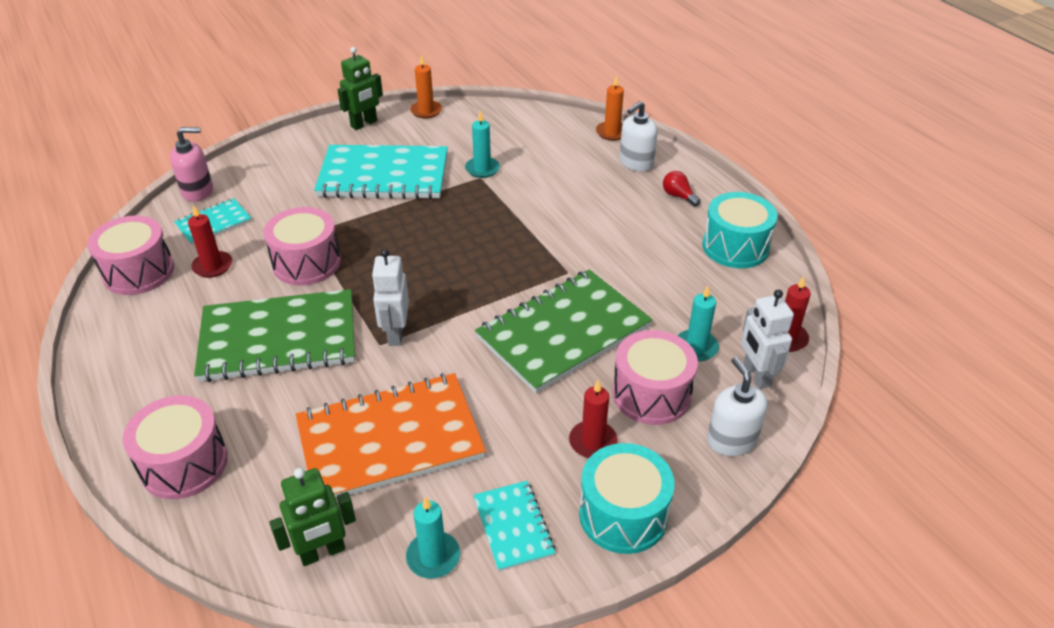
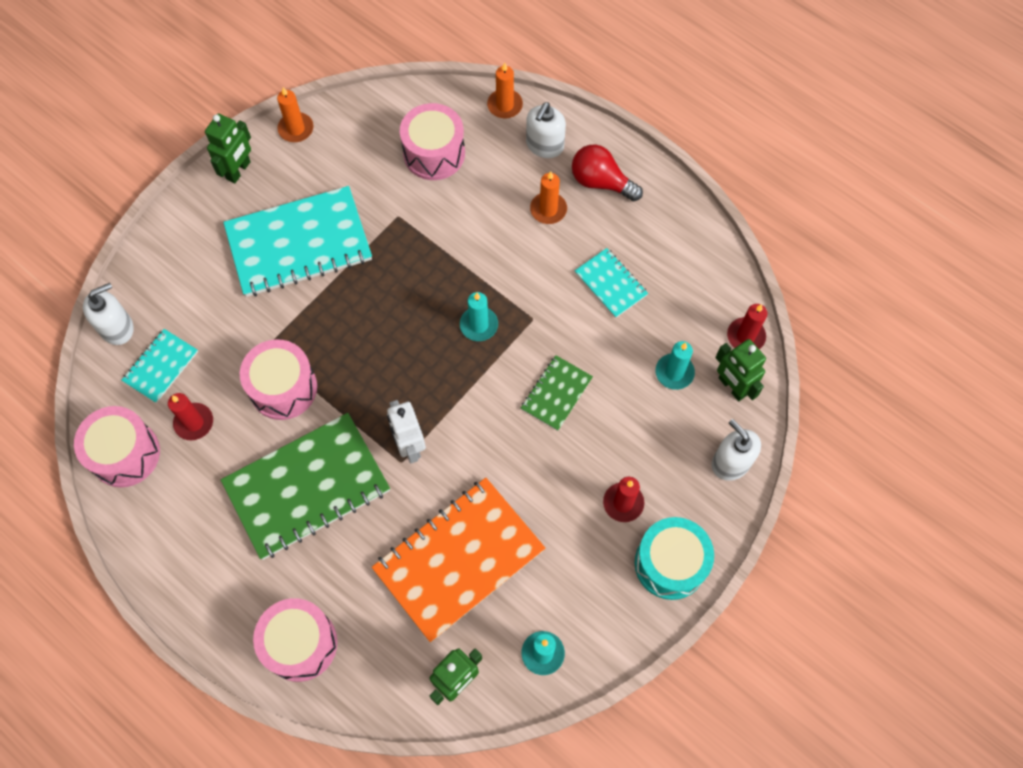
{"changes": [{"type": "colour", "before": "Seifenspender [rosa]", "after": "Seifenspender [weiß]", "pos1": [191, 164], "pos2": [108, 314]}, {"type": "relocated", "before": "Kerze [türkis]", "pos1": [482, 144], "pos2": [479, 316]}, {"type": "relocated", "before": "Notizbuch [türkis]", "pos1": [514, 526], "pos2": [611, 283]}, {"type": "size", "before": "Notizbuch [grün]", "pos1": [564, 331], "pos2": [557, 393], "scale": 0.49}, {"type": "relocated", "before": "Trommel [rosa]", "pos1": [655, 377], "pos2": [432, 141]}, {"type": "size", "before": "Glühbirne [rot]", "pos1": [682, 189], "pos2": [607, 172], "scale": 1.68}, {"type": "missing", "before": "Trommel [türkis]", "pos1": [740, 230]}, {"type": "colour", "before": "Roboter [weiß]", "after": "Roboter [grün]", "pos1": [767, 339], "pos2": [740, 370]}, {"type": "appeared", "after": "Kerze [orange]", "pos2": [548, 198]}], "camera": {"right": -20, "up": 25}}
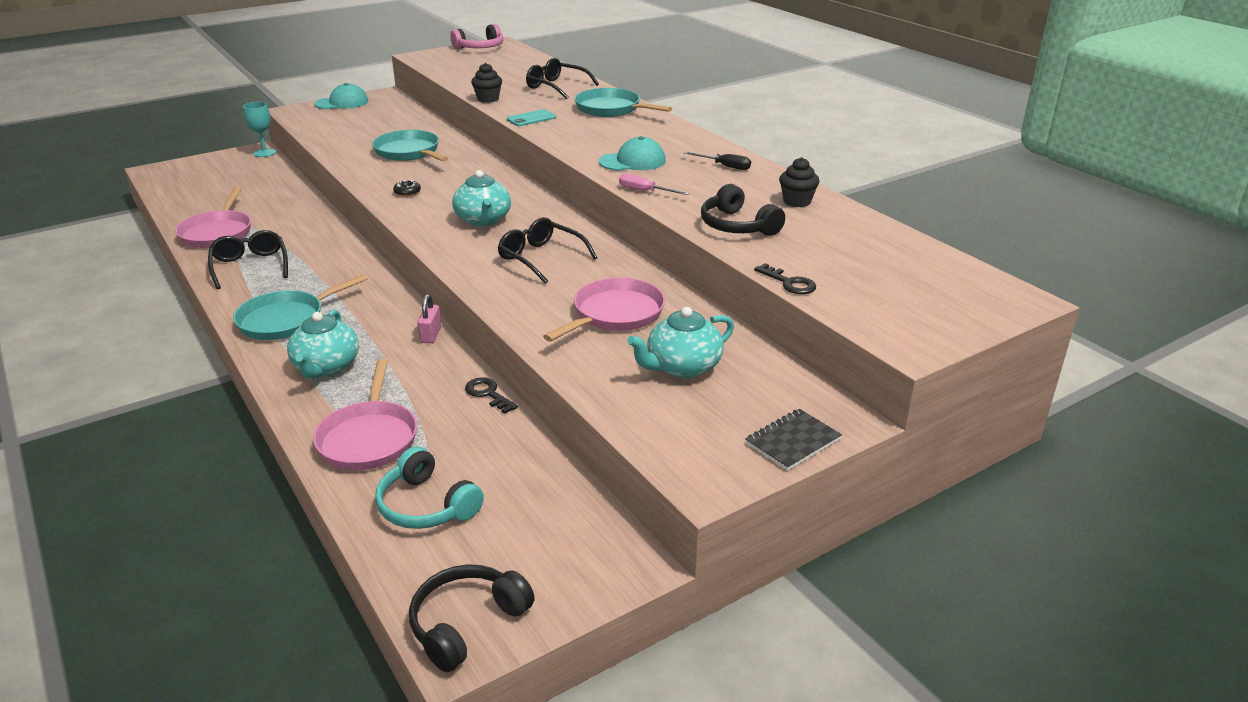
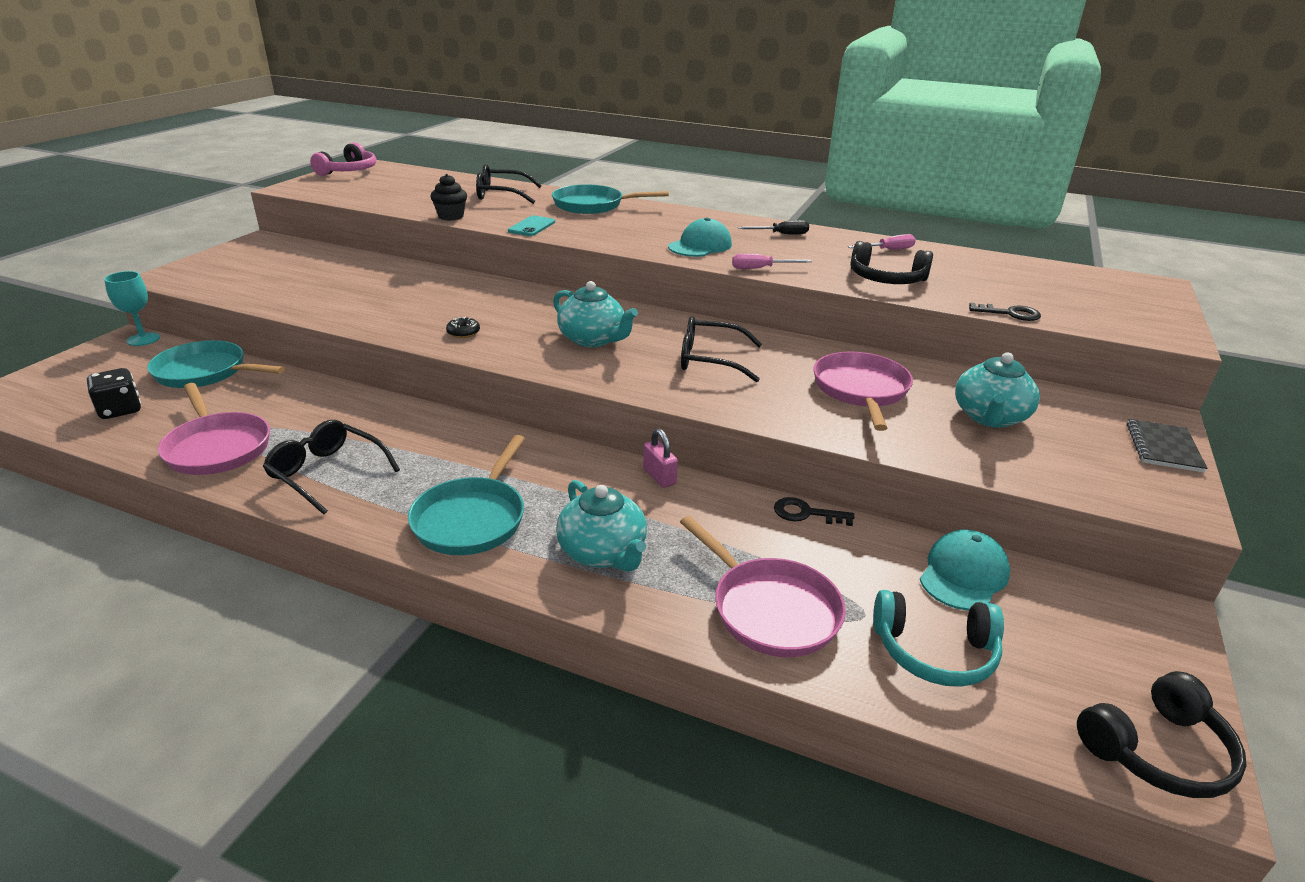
{"changes": [{"type": "relocated", "before": "Kappe [türkis]", "pos1": [341, 96], "pos2": [965, 570]}, {"type": "relocated", "before": "Pfanne [türkis]", "pos1": [410, 146], "pos2": [216, 364]}, {"type": "spun", "before": "Kopfhörer [schwarz]", "pos1": [472, 618], "pos2": [1161, 734], "turn": -120}, {"type": "exchanged", "before": "Muffin [schwarz]", "after": "Schraubenzieher [rosa]", "pos1": [799, 182], "pos2": [882, 241]}, {"type": "appeared", "after": "Spielwürfel [schwarz]", "pos2": [114, 393]}], "camera": {"right": -35, "up": 0}}
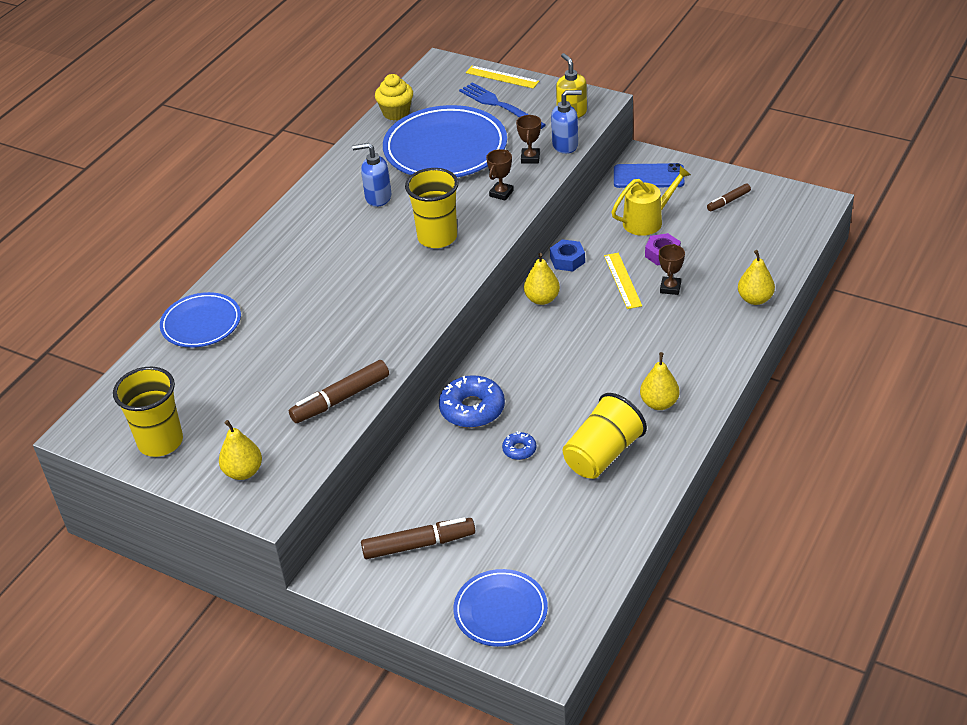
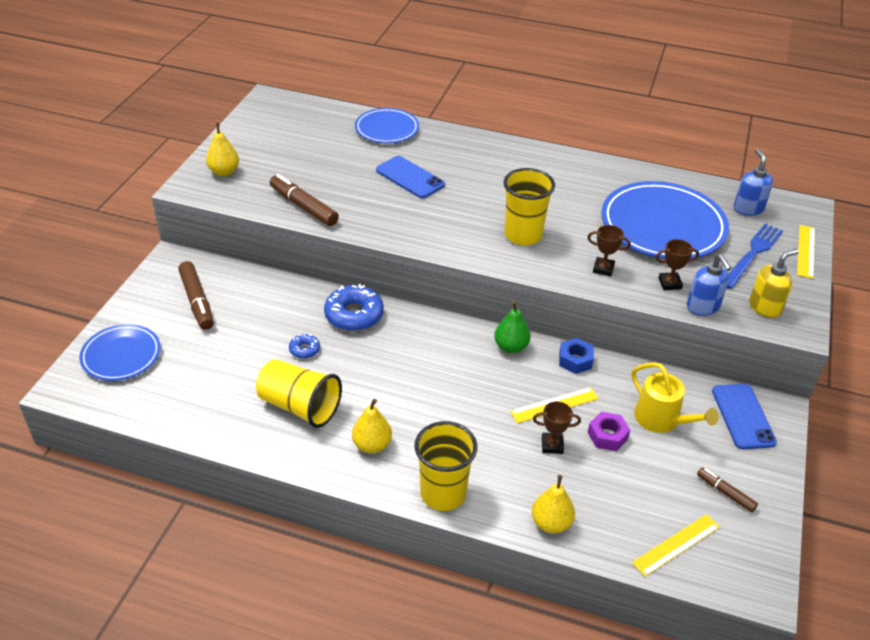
{"changes": [{"type": "relocated", "before": "Becher [gelb]", "pos1": [148, 412], "pos2": [445, 466]}, {"type": "relocated", "before": "Seifenspender [blau]", "pos1": [371, 175], "pos2": [753, 182]}, {"type": "missing", "before": "Muffin [gelb]", "pos1": [394, 97]}, {"type": "colour", "before": "Birne [gelb]", "after": "Birne [grün]", "pos1": [542, 279], "pos2": [512, 327]}, {"type": "appeared", "after": "Handy [blau]", "pos2": [410, 177]}, {"type": "appeared", "after": "Lineal [gelb]", "pos2": [676, 545]}], "camera": {"right": 75, "up": 0}}
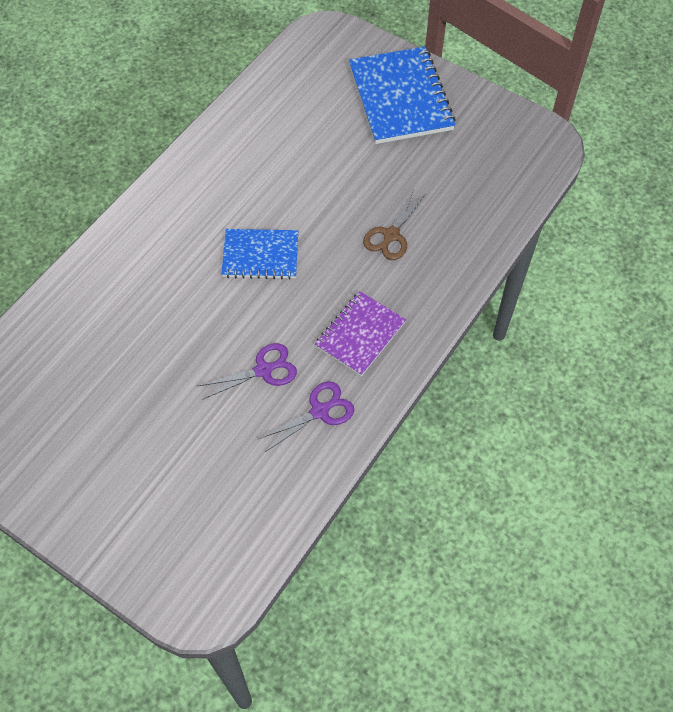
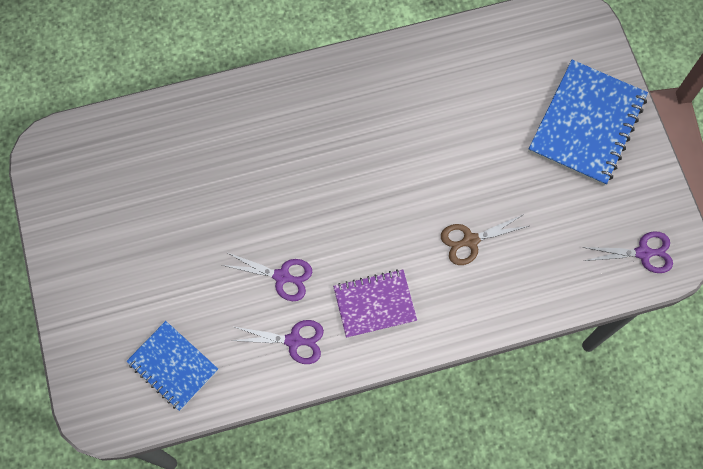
{"changes": [{"type": "relocated", "before": "Notizbuch [blau]", "pos1": [259, 254], "pos2": [172, 366]}, {"type": "appeared", "after": "Schere [lila]", "pos2": [627, 252]}], "camera": {"right": 40, "up": 10}}
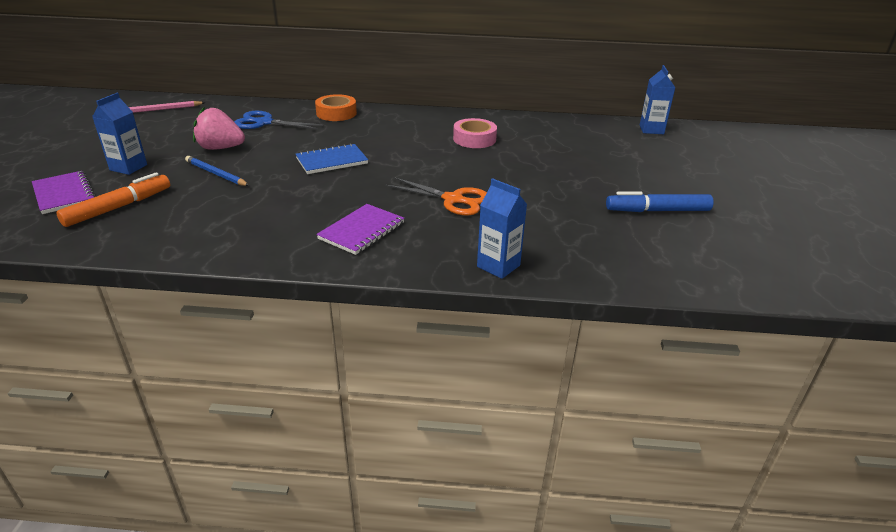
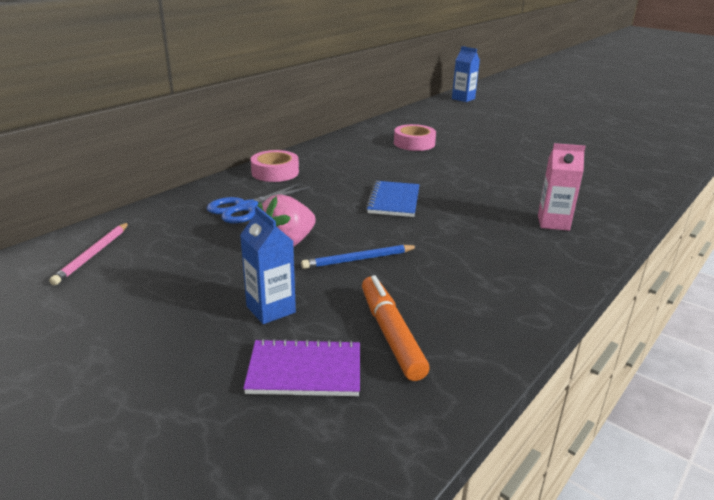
{"changes": [{"type": "colour", "before": "Klebeband [orange]", "after": "Klebeband [rosa]", "pos1": [336, 107], "pos2": [275, 166]}, {"type": "exchanged", "before": "Notizbuch [lila]", "after": "Getränkekarton [rosa]", "pos1": [360, 229], "pos2": [562, 187]}, {"type": "missing", "before": "Schere [orange]", "pos1": [436, 196]}, {"type": "missing", "before": "Getränkekarton [blau]", "pos1": [502, 228]}, {"type": "missing", "before": "Filzstift [blau]", "pos1": [660, 202]}], "camera": {"right": -55, "up": -5}}
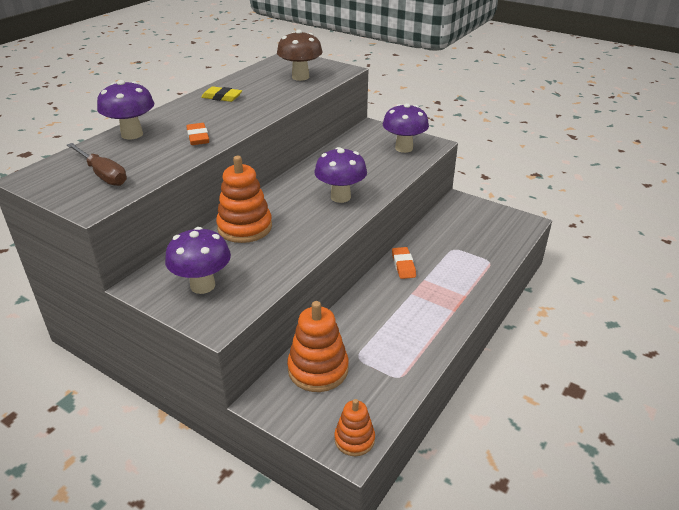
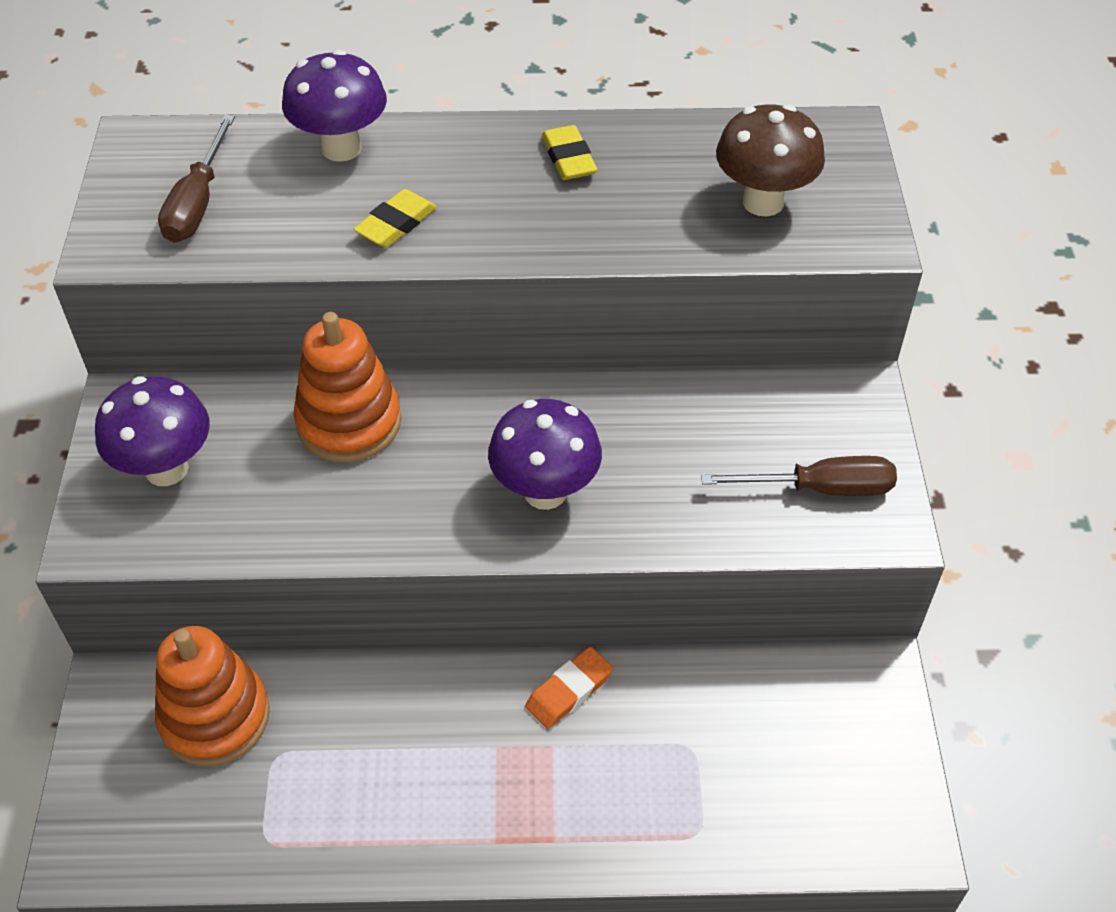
{"changes": [{"type": "colour", "before": "Radiergummi [orange]", "after": "Radiergummi [gelb]", "pos1": [197, 134], "pos2": [395, 218]}, {"type": "missing", "before": "Stapelspielzeug [orange]", "pos1": [354, 427]}, {"type": "exchanged", "before": "Pilz [lila]", "after": "Schraubenzieher [braun]", "pos1": [406, 128], "pos2": [799, 476]}], "camera": {"right": 55, "up": 15}}
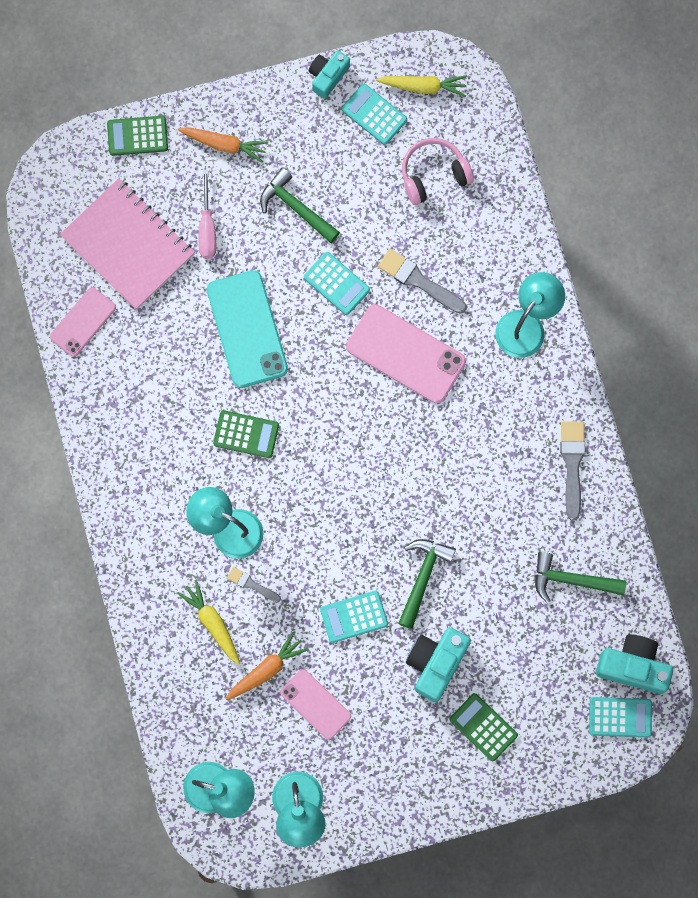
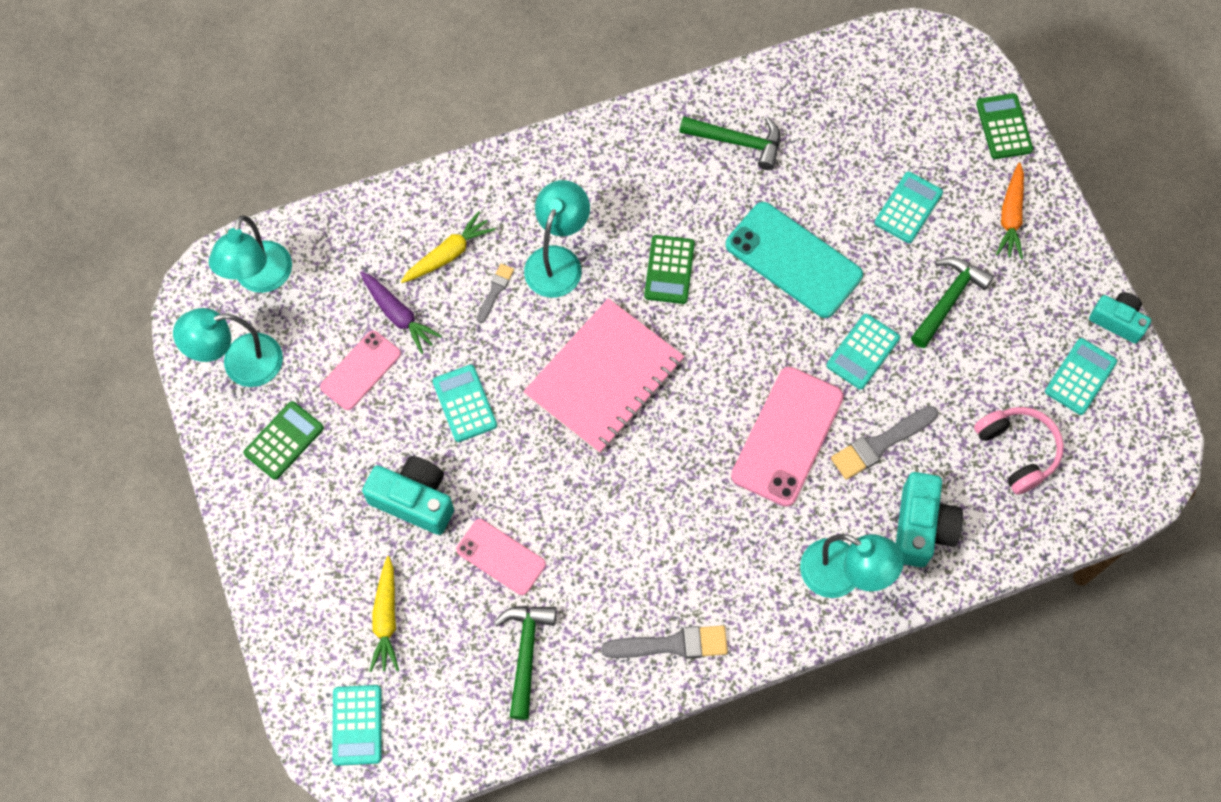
{"changes": [{"type": "relocated", "before": "Handy [rosa]", "pos1": [83, 322], "pos2": [501, 557]}, {"type": "relocated", "before": "Notizbuch [rosa]", "pos1": [127, 244], "pos2": [604, 376]}, {"type": "exchanged", "before": "Schraubenzieher [rosa]", "after": "Taschenrechner [türkis]", "pos1": [207, 214], "pos2": [908, 207]}, {"type": "spun", "before": "Handy [türkis]", "pos1": [247, 329], "pos2": [794, 260], "turn": 60}, {"type": "colour", "before": "Karotte [orange]", "after": "Karotte [lila]", "pos1": [267, 665], "pos2": [401, 312]}, {"type": "relocated", "before": "Karotte [gelb]", "pos1": [421, 86], "pos2": [384, 614]}, {"type": "spun", "before": "Pinsel [grau]", "pos1": [422, 281], "pos2": [884, 443], "turn": -150}, {"type": "relocated", "before": "Hammer [grün]", "pos1": [427, 584], "pos2": [729, 143]}, {"type": "relocated", "before": "Taschenrechner [grün]", "pos1": [483, 727], "pos2": [283, 440]}, {"type": "relocated", "before": "Kamera [türkis]", "pos1": [634, 664], "pos2": [929, 519]}], "camera": {"right": 85, "up": -10}}
